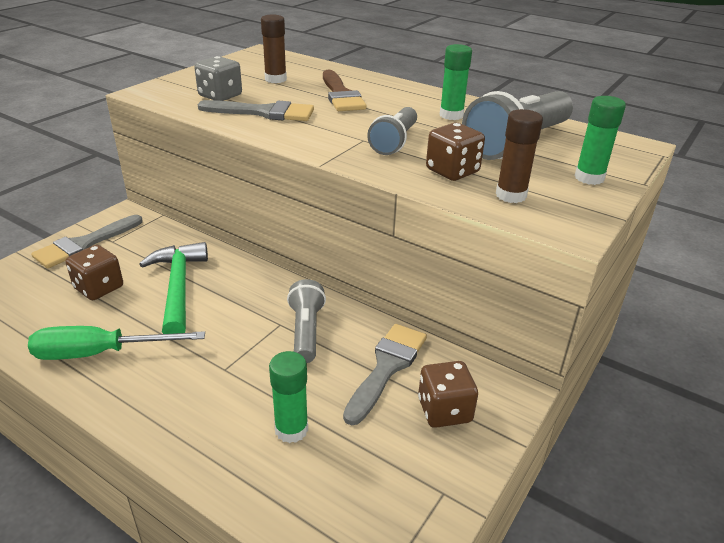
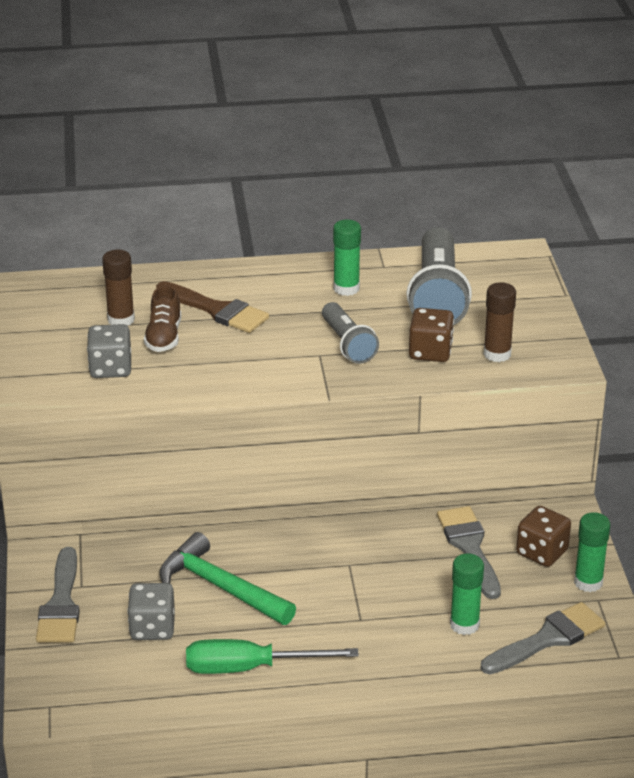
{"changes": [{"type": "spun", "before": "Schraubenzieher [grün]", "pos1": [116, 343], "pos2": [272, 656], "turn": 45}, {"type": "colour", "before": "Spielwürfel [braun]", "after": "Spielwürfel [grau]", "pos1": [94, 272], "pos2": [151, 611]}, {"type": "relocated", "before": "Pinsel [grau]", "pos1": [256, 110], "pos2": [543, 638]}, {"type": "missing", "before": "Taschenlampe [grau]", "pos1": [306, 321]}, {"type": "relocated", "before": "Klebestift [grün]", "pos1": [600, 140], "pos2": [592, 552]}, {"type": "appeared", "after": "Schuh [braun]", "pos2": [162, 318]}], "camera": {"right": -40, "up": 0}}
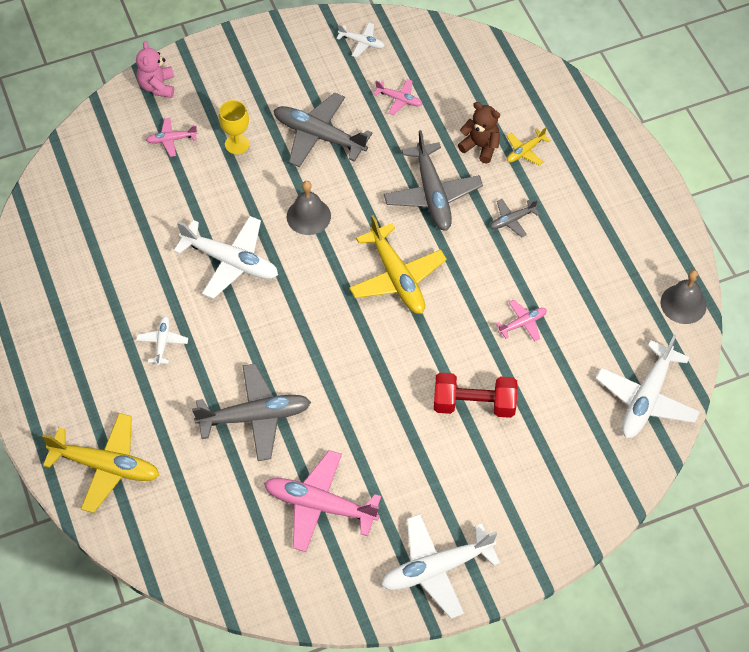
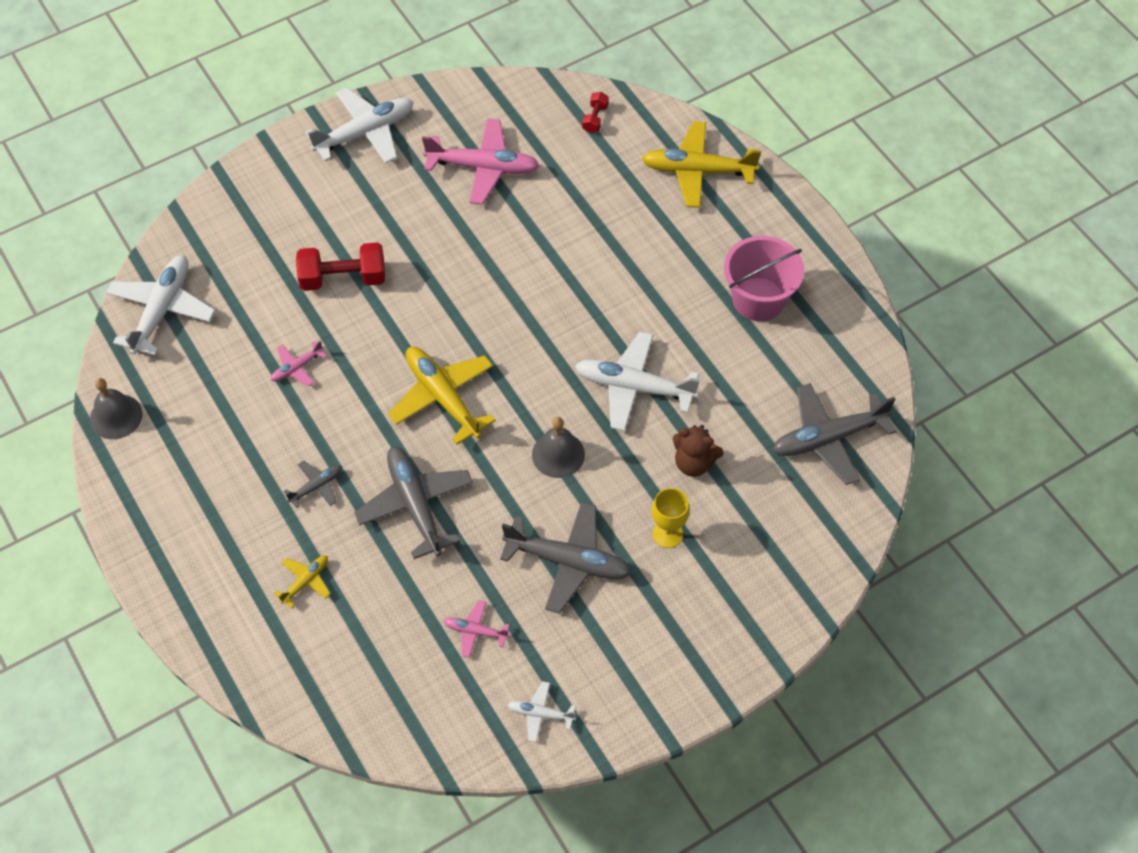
{"changes": [{"type": "missing", "before": "Teddybär [rosa]", "pos1": [155, 69]}, {"type": "missing", "before": "Flugzeug [weiß]", "pos1": [162, 341]}, {"type": "missing", "before": "Flugzeug [rosa]", "pos1": [172, 137]}, {"type": "relocated", "before": "Flugzeug [grau]", "pos1": [251, 412], "pos2": [834, 434]}, {"type": "relocated", "before": "Teddybär [braun]", "pos1": [479, 132], "pos2": [698, 451]}, {"type": "appeared", "after": "Hantel [rot]", "pos2": [595, 112]}, {"type": "appeared", "after": "Eimer [rosa]", "pos2": [764, 278]}], "camera": {"right": 170, "up": 0}}
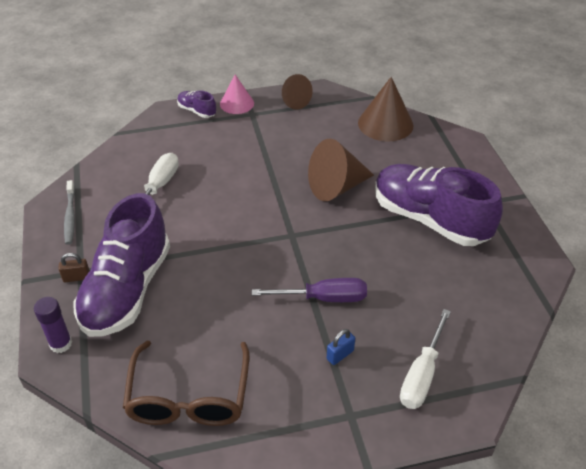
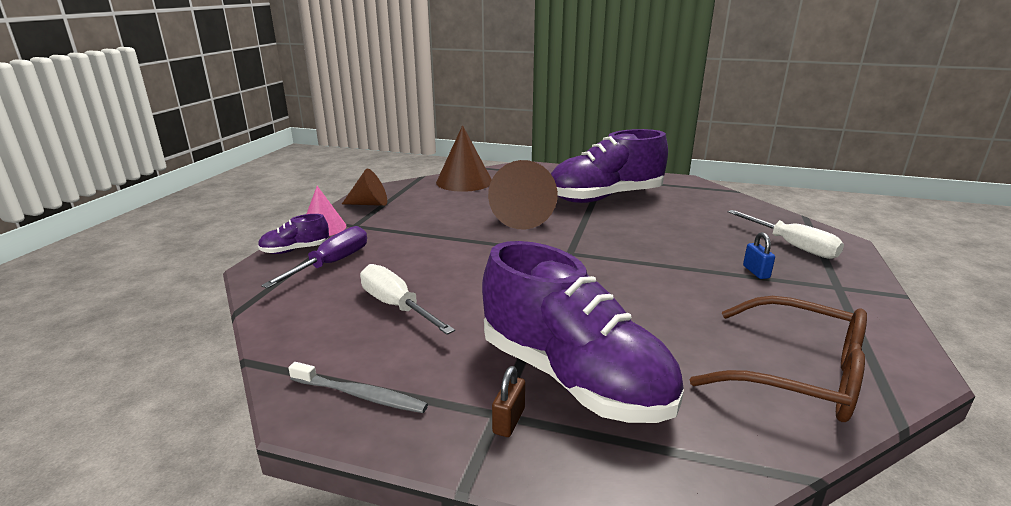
{"changes": [{"type": "missing", "before": "Klebestift [lila]", "pos1": [53, 325]}, {"type": "relocated", "before": "Schraubenzieher [lila]", "pos1": [309, 290], "pos2": [314, 257]}], "camera": {"right": -60, "up": -20}}
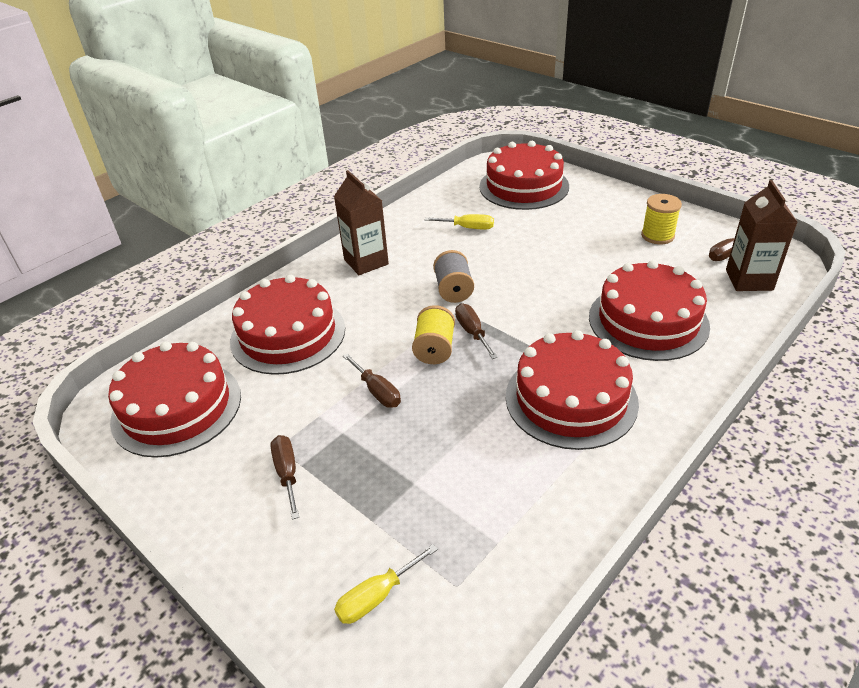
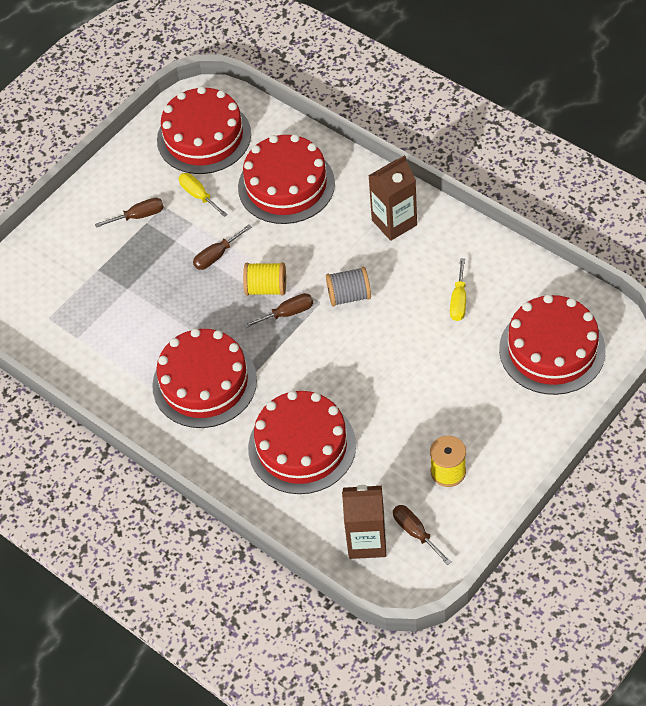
{"changes": [{"type": "relocated", "before": "Schraubenzieher [gelb]", "pos1": [386, 584], "pos2": [203, 195]}], "camera": {"right": 90, "up": 15}}
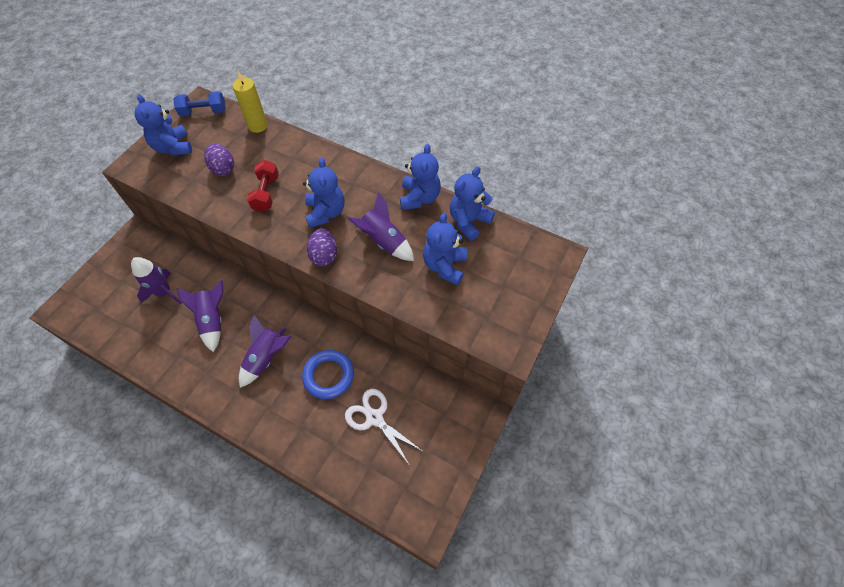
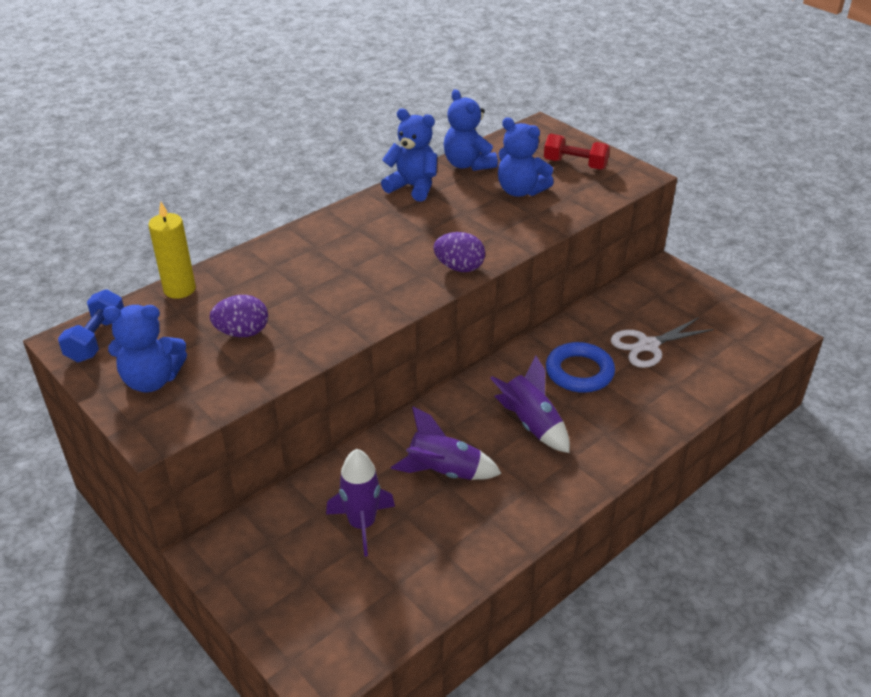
{"changes": [{"type": "relocated", "before": "Hantel [rot]", "pos1": [263, 186], "pos2": [577, 152]}, {"type": "missing", "before": "Teddybär [blau]", "pos1": [324, 193]}, {"type": "missing", "before": "Rakete [lila]", "pos1": [381, 226]}], "camera": {"right": -70, "up": -20}}
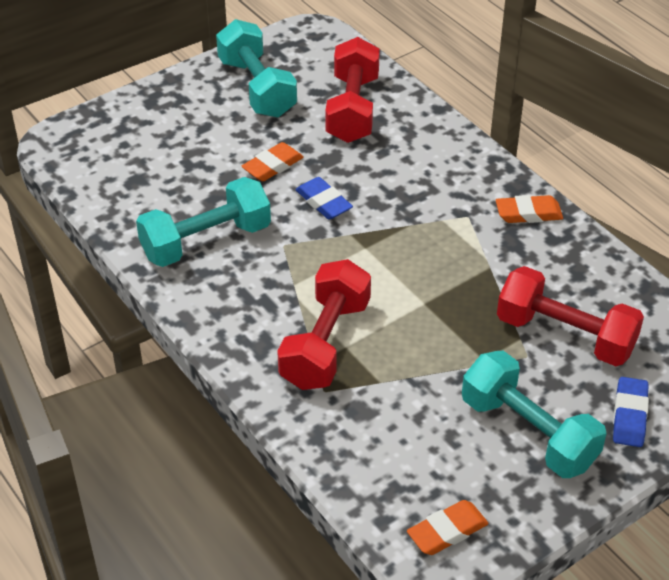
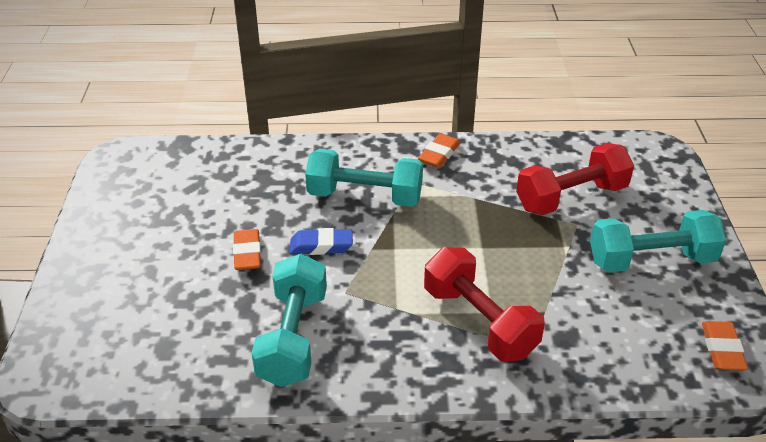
{"changes": [{"type": "relocated", "before": "Hantel [türkis]", "pos1": [256, 68], "pos2": [364, 178]}, {"type": "missing", "before": "Hantel [rot]", "pos1": [352, 90]}, {"type": "missing", "before": "Radiergummi [blau]", "pos1": [631, 412]}], "camera": {"right": -55, "up": -5}}
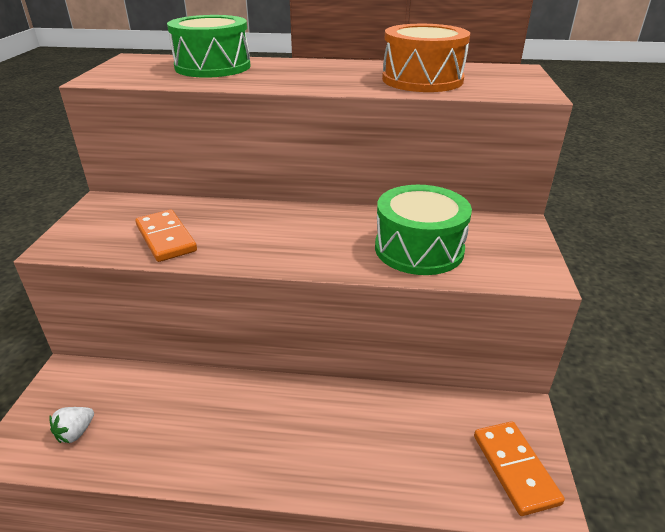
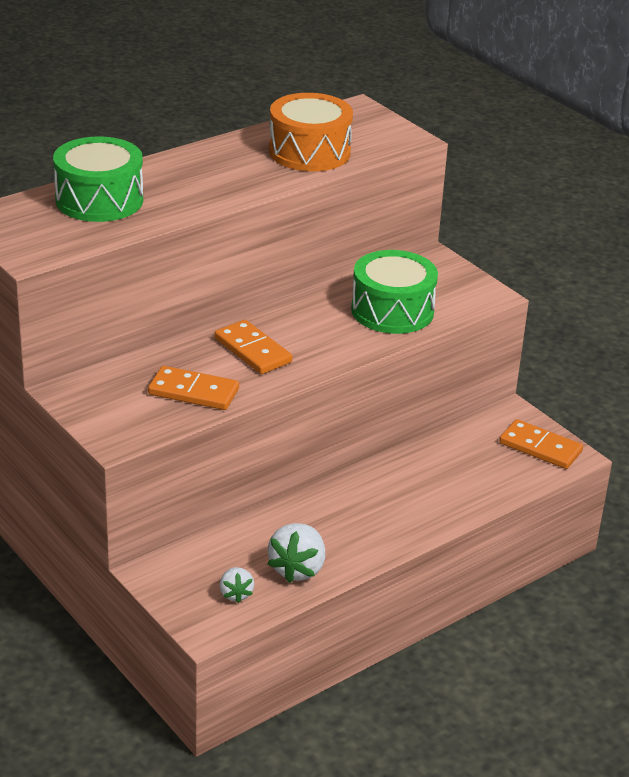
{"changes": [{"type": "appeared", "after": "Dominostein [orange]", "pos2": [253, 347]}, {"type": "appeared", "after": "Erdbeere [weiß]", "pos2": [296, 553]}], "camera": {"right": -45, "up": 0}}
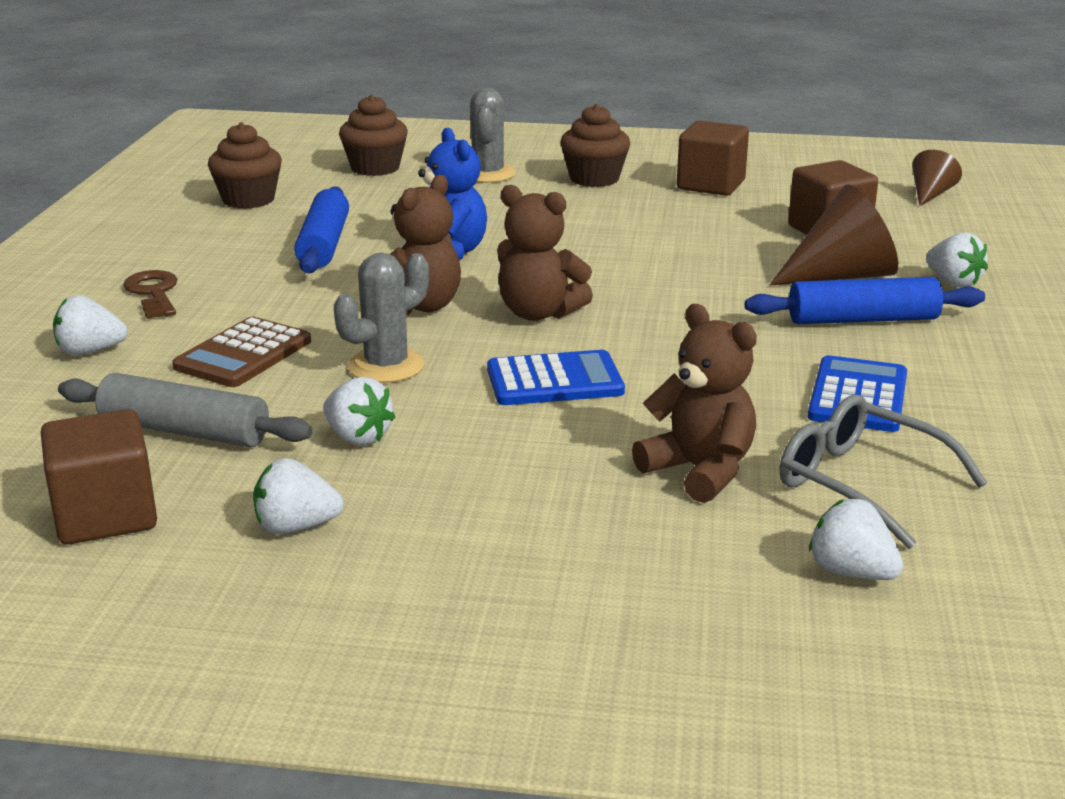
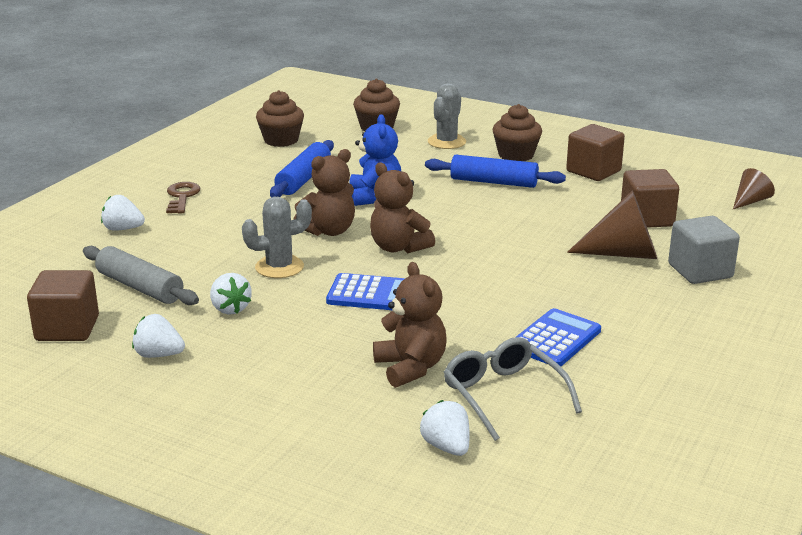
{"changes": [{"type": "missing", "before": "Taschenrechner [braun]", "pos1": [241, 352]}, {"type": "relocated", "before": "Nudelholz [blau]", "pos1": [865, 300], "pos2": [495, 171]}, {"type": "exchanged", "before": "Erdbeere [weiß]", "after": "Kubus [grau]", "pos1": [957, 260], "pos2": [704, 250]}], "camera": {"right": 20, "up": 0}}
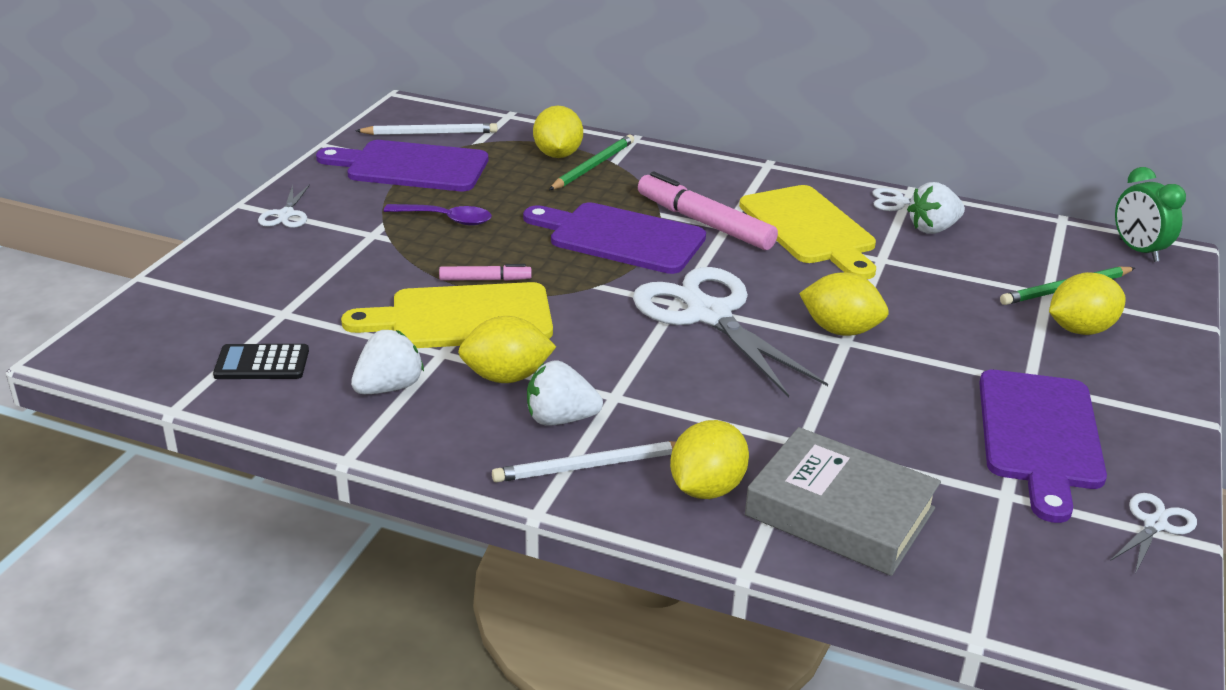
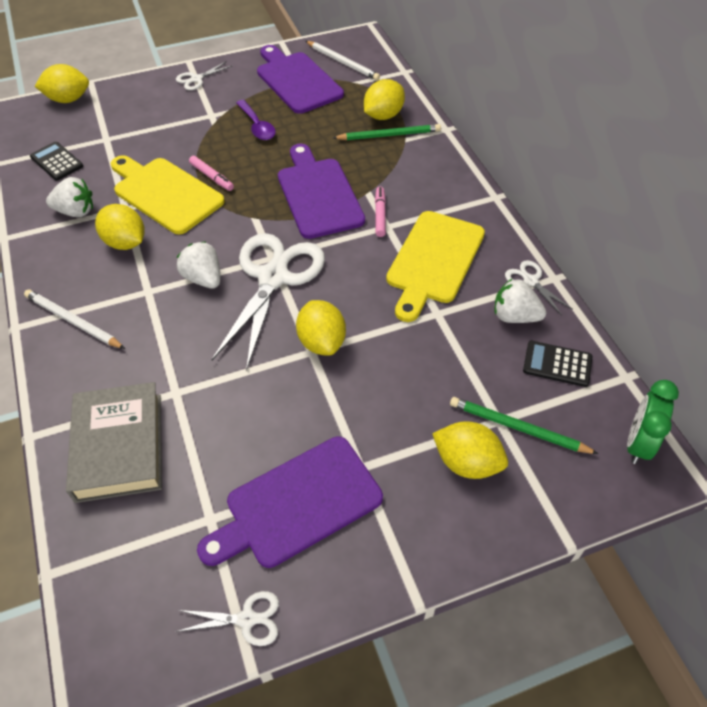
{"changes": [{"type": "relocated", "before": "Erdbeere [weiß]", "pos1": [565, 393], "pos2": [198, 264]}, {"type": "size", "before": "Filzstift [rosa]", "pos1": [708, 211], "pos2": [380, 212], "scale": 0.51}, {"type": "relocated", "before": "Zitrone [gelb]", "pos1": [709, 459], "pos2": [62, 83]}, {"type": "appeared", "after": "Taschenrechner [schwarz]", "pos2": [558, 364]}], "camera": {"right": 50, "up": 20}}
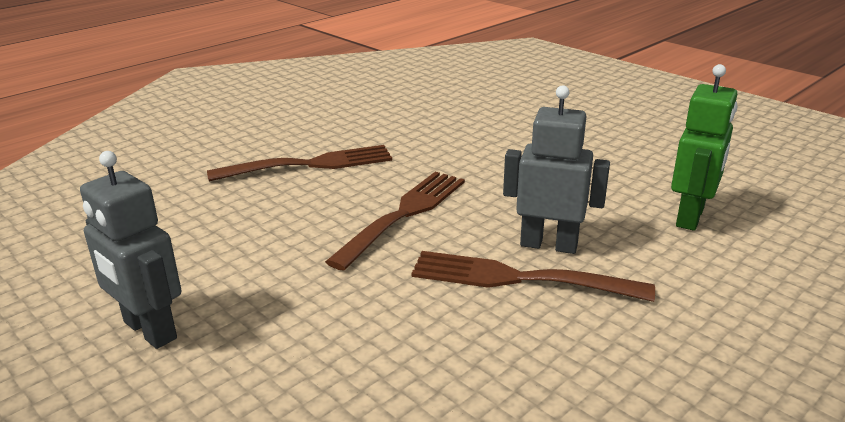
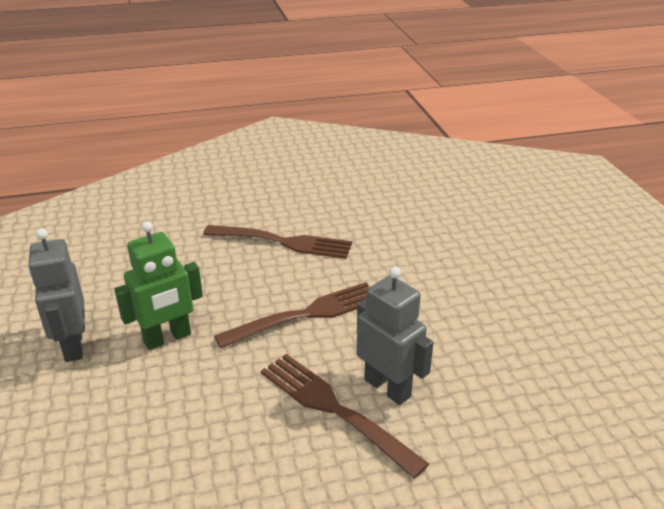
{"changes": [{"type": "relocated", "before": "Roboter [grün]", "pos1": [704, 147], "pos2": [158, 285]}], "camera": {"right": 30, "up": 5}}
